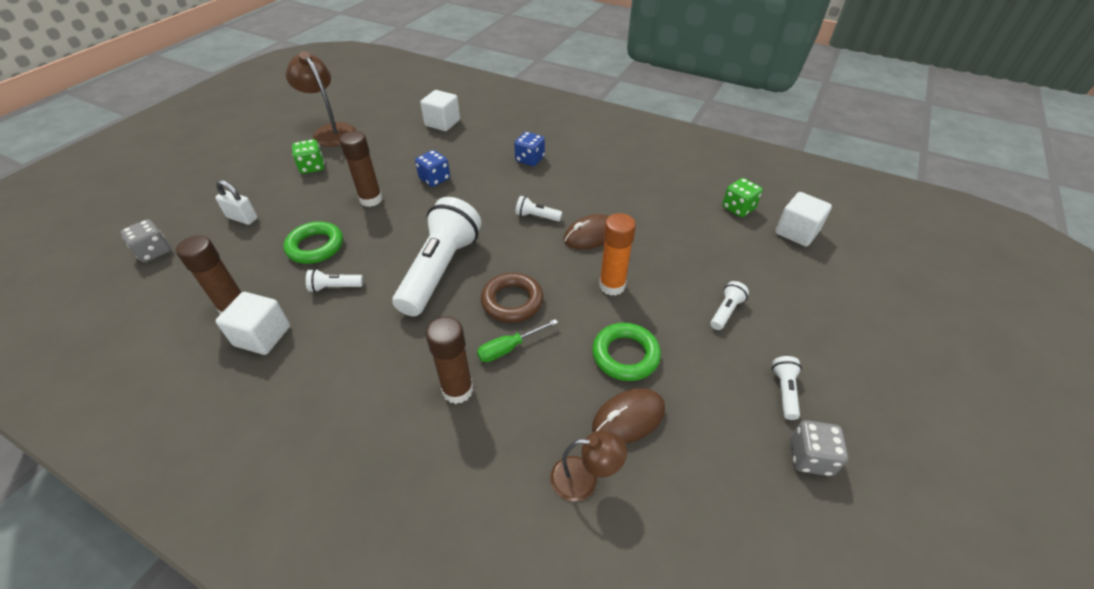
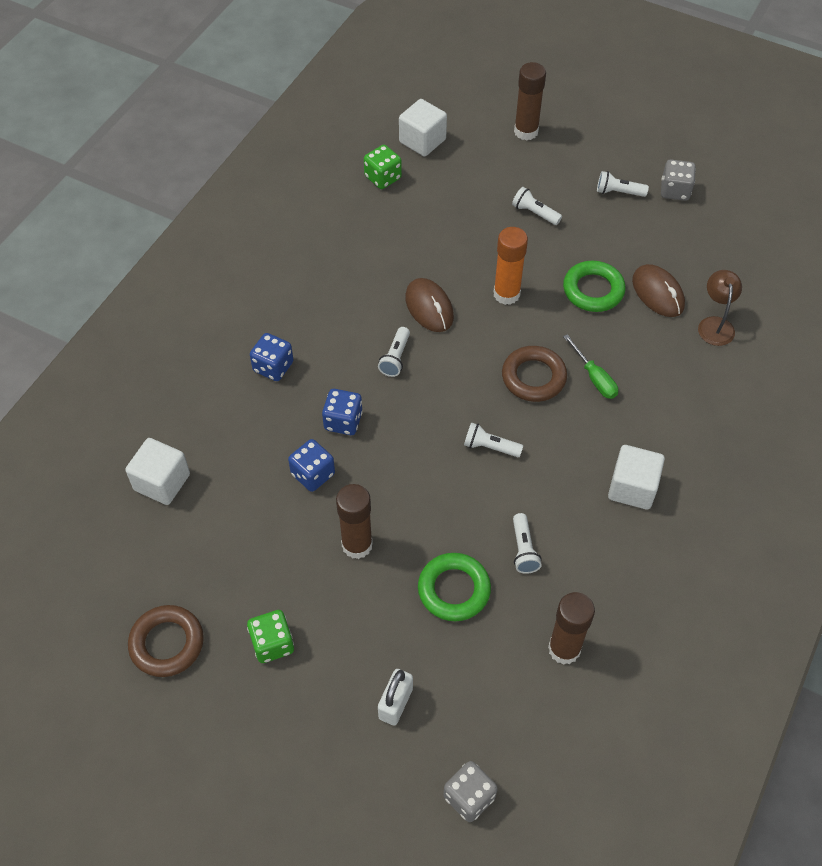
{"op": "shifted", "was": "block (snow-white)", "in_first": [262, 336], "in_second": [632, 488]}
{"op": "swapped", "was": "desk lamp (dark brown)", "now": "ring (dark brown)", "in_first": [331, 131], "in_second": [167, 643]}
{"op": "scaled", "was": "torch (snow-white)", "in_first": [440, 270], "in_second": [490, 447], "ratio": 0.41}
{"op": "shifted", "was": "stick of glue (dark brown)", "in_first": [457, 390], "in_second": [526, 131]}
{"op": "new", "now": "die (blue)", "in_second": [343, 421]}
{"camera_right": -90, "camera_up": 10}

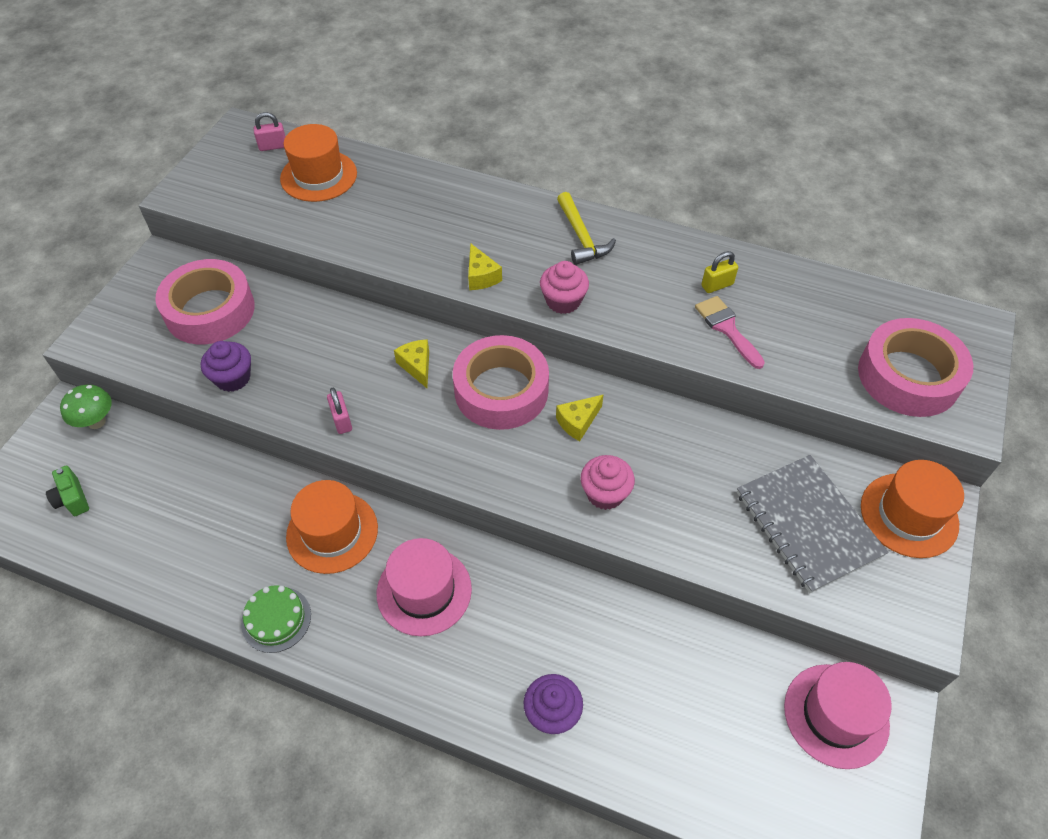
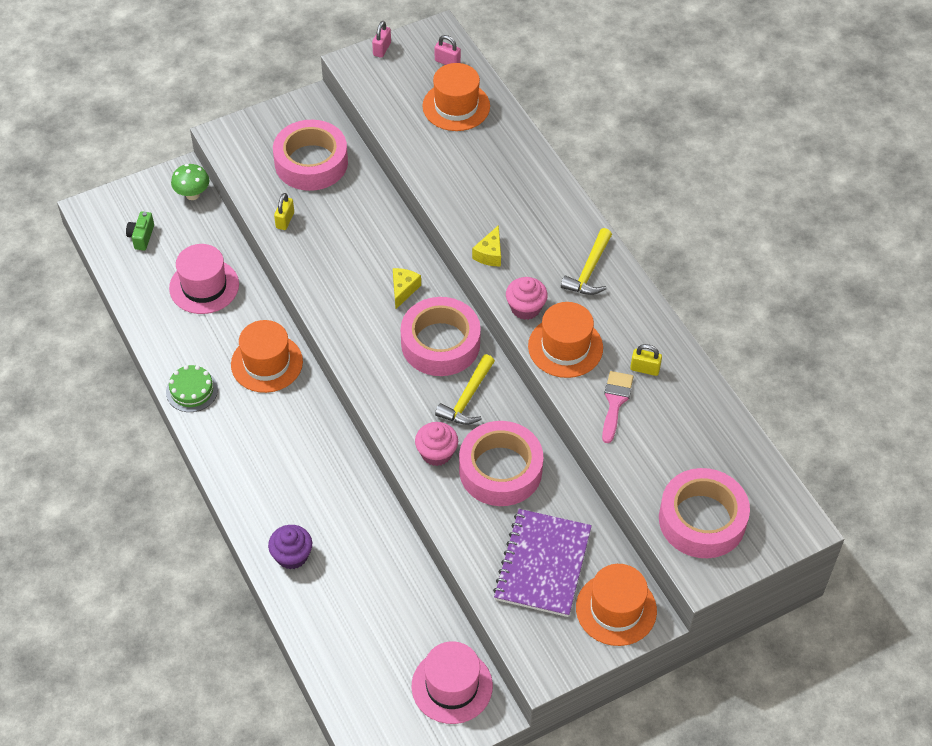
{"op": "swapped", "was": "fairy cake (royal purple)", "now": "padlock (golden)", "in_first": [233, 378], "in_second": [285, 220]}
{"op": "shifted", "was": "padlock (pink)", "in_first": [342, 420], "in_second": [382, 49]}
{"op": "shifted", "was": "top hat (pink)", "in_first": [424, 591], "in_second": [204, 286]}
{"op": "swapped", "was": "piece of cheese (golden)", "now": "hammer (golden)", "in_first": [578, 422], "in_second": [467, 398]}
{"op": "repainted", "was": "notepad (gray)", "now": "notepad (royal purple)", "in_first": [808, 524], "in_second": [542, 564]}
{"op": "new", "now": "roll of tape (pink)", "in_second": [500, 470]}
{"op": "new", "now": "top hat (bright orange)", "in_second": [565, 347]}
{"camera_right": 40, "camera_up": 0}

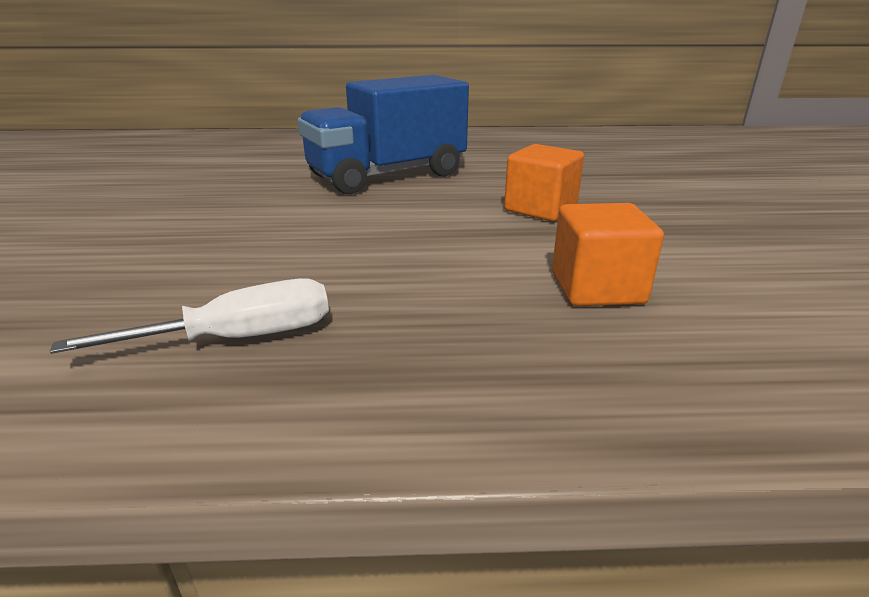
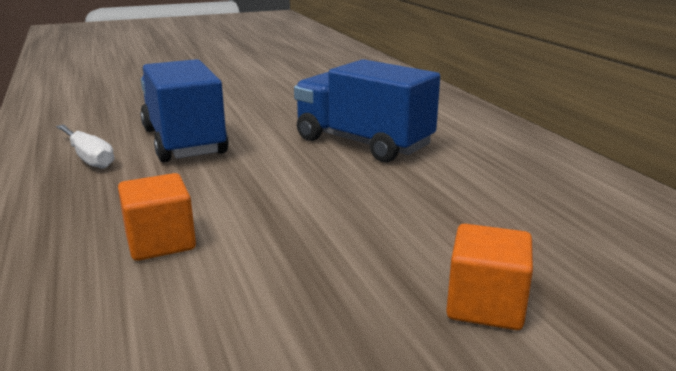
{"op": "shifted", "was": "block (bright orange)", "in_first": [540, 209], "in_second": [485, 305]}
{"op": "new", "now": "truck (blue)", "in_second": [184, 142]}
{"camera_right": 70, "camera_up": -5}

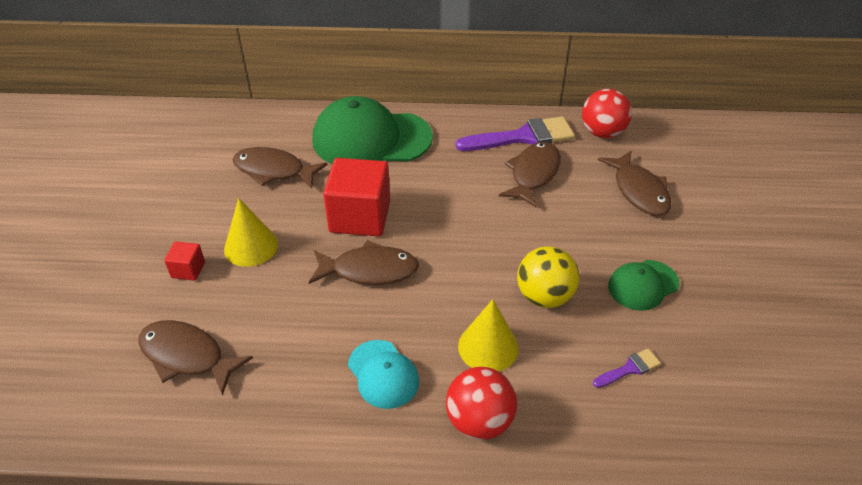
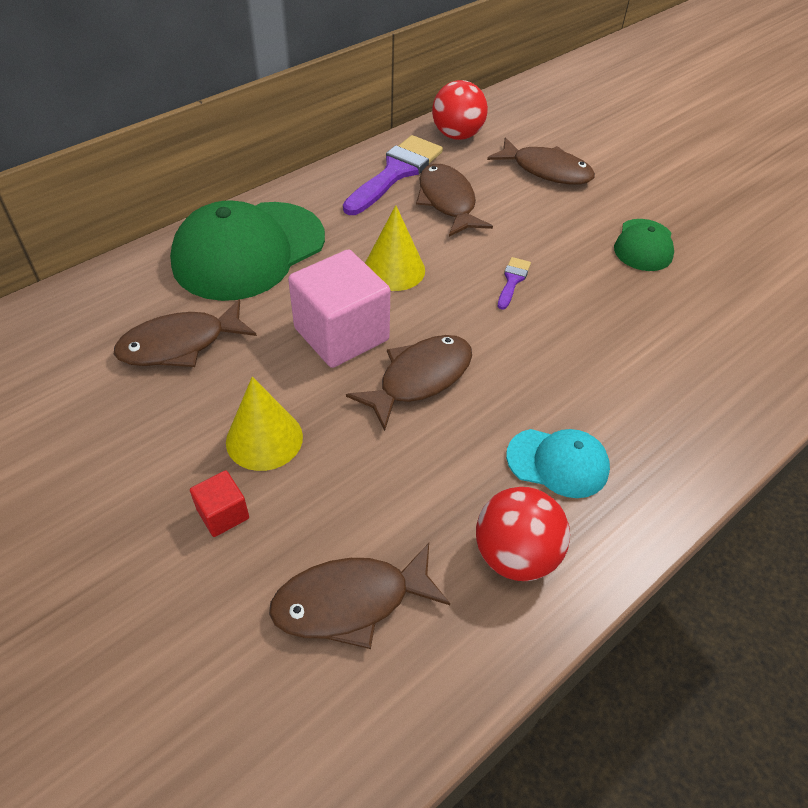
{"op": "repainted", "was": "block (crimson)", "now": "block (pink)", "in_first": [360, 217], "in_second": [341, 334]}
{"op": "shifted", "was": "sphere (crimson)", "in_first": [479, 421], "in_second": [515, 555]}
{"op": "shifted", "was": "cone shape (golden)", "in_first": [488, 347], "in_second": [394, 269]}
{"op": "gone", "was": "sphere (golden)", "in_first": [544, 296]}
{"op": "shifted", "was": "brush (royal purple)", "in_first": [629, 368], "in_second": [512, 280]}
{"camera_right": -45, "camera_up": 5}

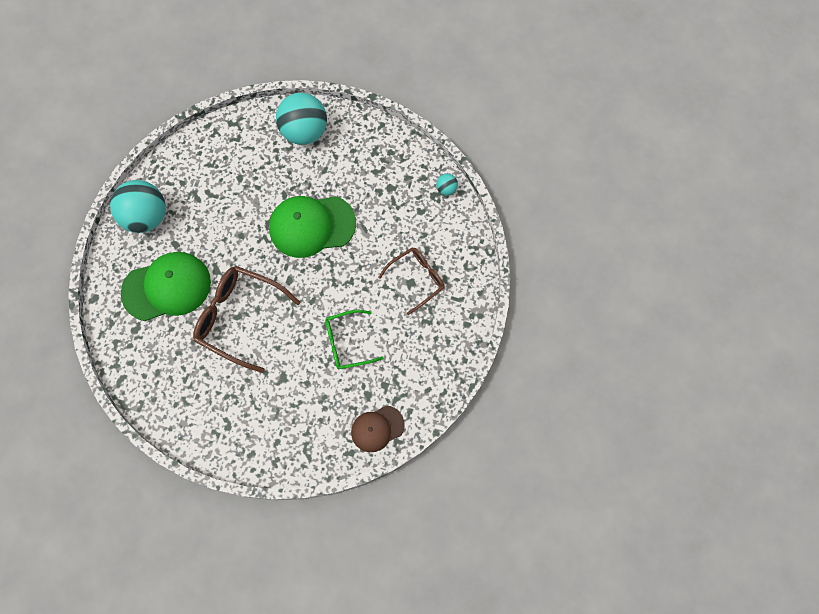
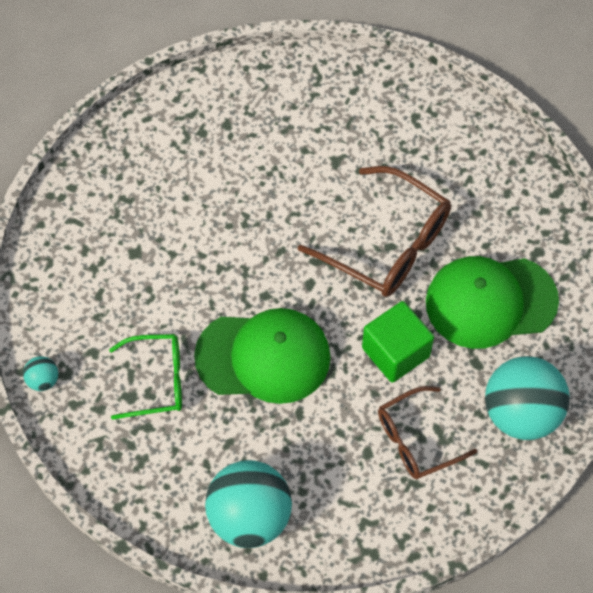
{"op": "shifted", "was": "glasses (green)", "in_first": [348, 342], "in_second": [156, 381]}
{"op": "gone", "was": "baseball cap (dark brown)", "in_first": [377, 428]}
{"op": "shifted", "was": "glasses (dark brown)", "in_first": [416, 279], "in_second": [417, 439]}
{"op": "new", "now": "block (green)", "in_second": [395, 352]}
{"camera_right": -170, "camera_up": -10}

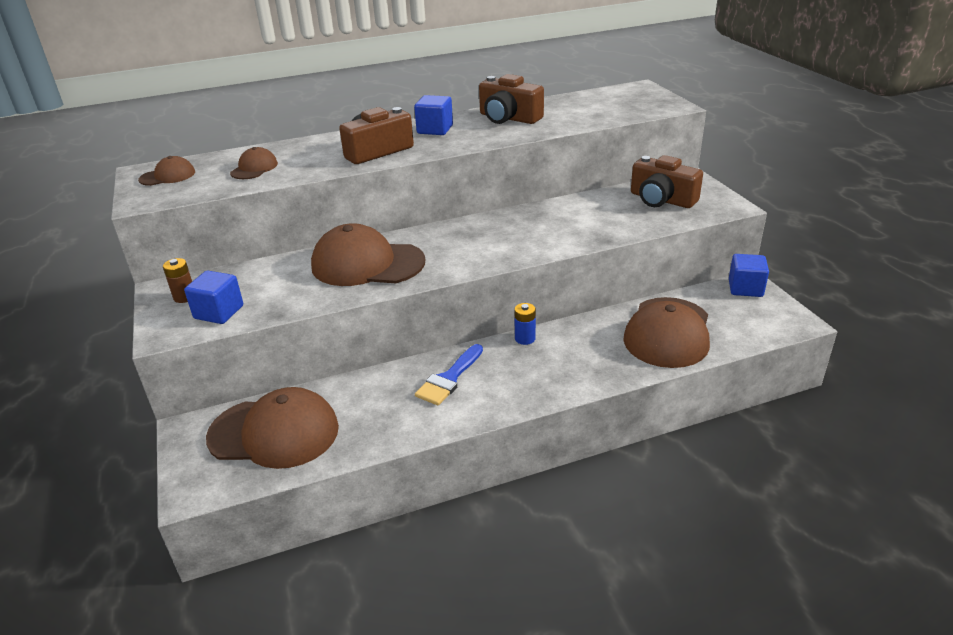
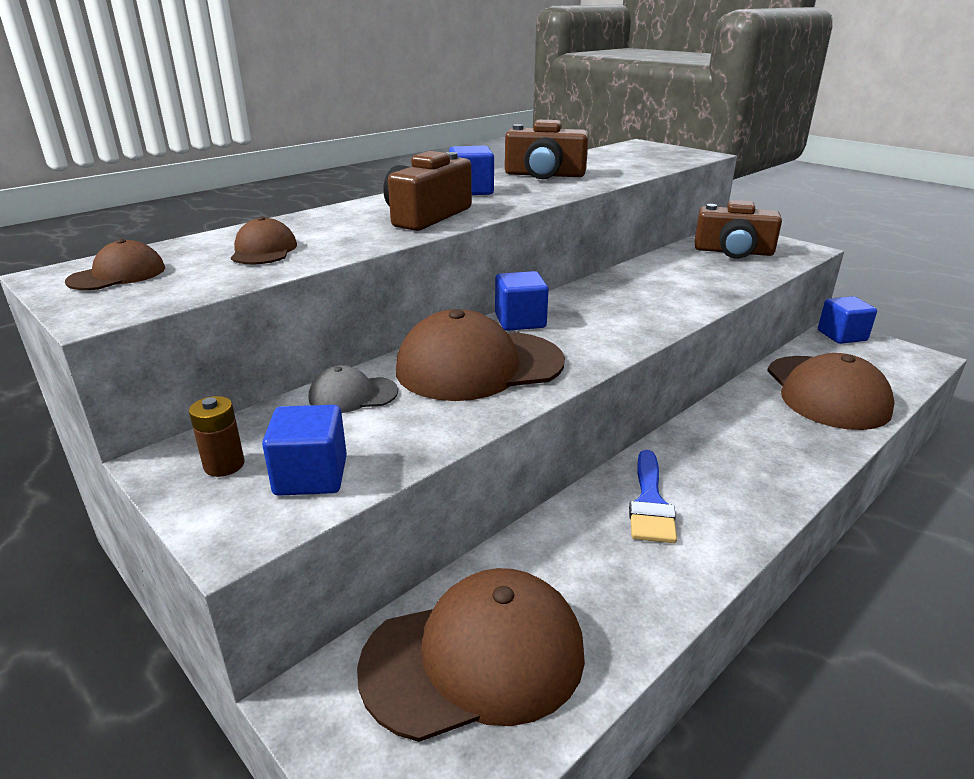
{"op": "gone", "was": "AA battery (blue)", "in_first": [525, 338]}
{"op": "new", "now": "baseball cap (gray)", "in_second": [352, 395]}
{"op": "new", "now": "block (blue)", "in_second": [520, 321]}
{"camera_right": -25, "camera_up": -5}

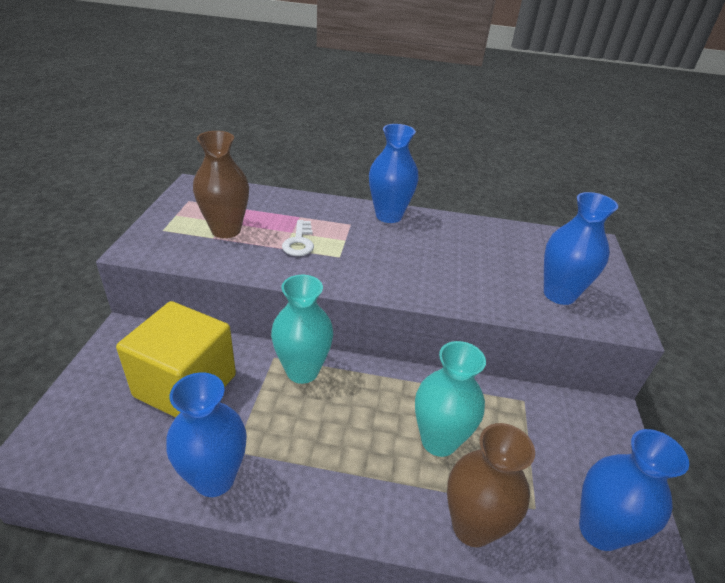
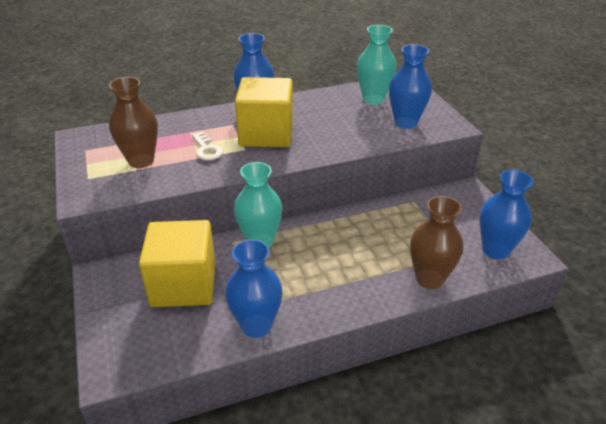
{"op": "shifted", "was": "tall vase (turquoise)", "in_first": [439, 441], "in_second": [373, 99]}
{"op": "new", "now": "block (golden)", "in_second": [266, 134]}
{"camera_right": -25, "camera_up": 0}

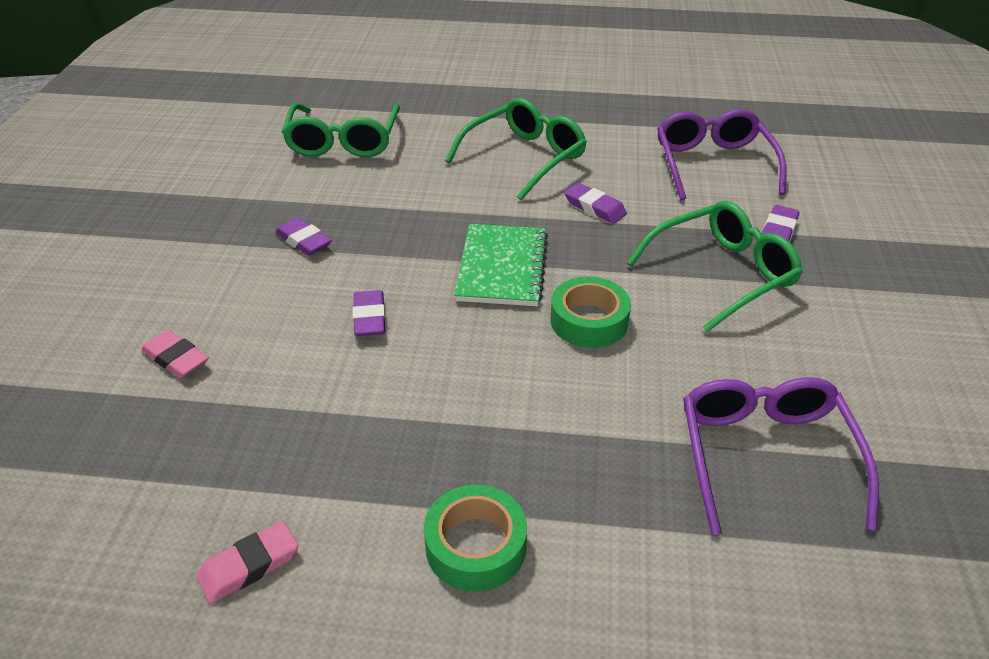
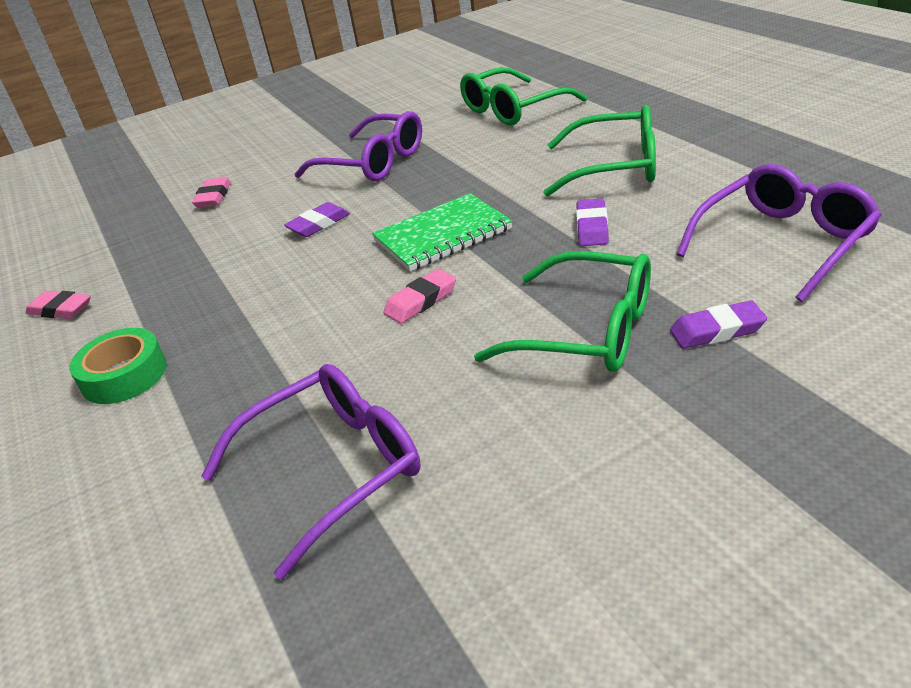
{"op": "swapped", "was": "pencil eraser (royal purple)", "now": "glasses (royal purple)", "in_first": [304, 241], "in_second": [374, 163]}
{"op": "swapped", "was": "roll of tape (green)", "now": "pencil eraser (pink)", "in_first": [589, 321], "in_second": [421, 301]}
{"camera_right": 60, "camera_up": -5}

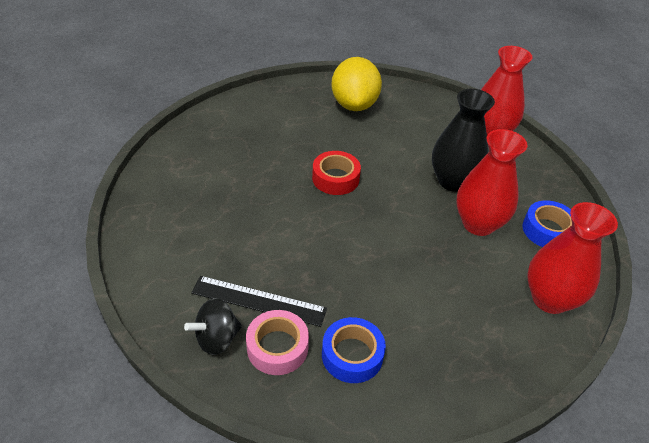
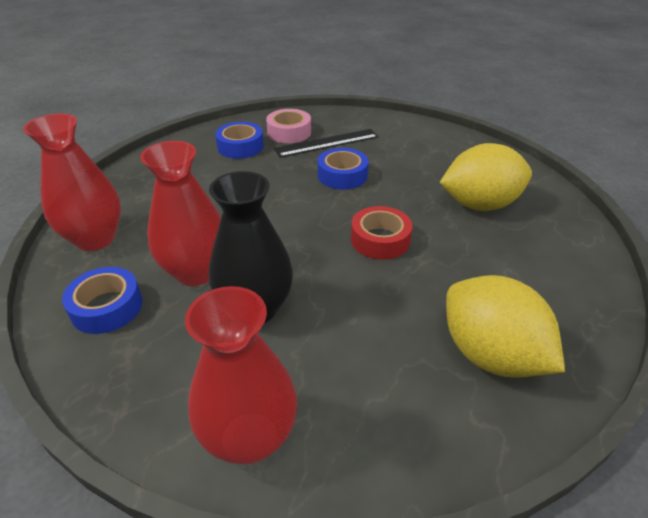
{"op": "gone", "was": "whirligig (jet-black)", "in_first": [217, 338]}
{"op": "new", "now": "roll of tape (blue)", "in_second": [342, 175]}
{"op": "new", "now": "citrus fruit (golden)", "in_second": [479, 205]}
{"camera_right": 145, "camera_up": -5}

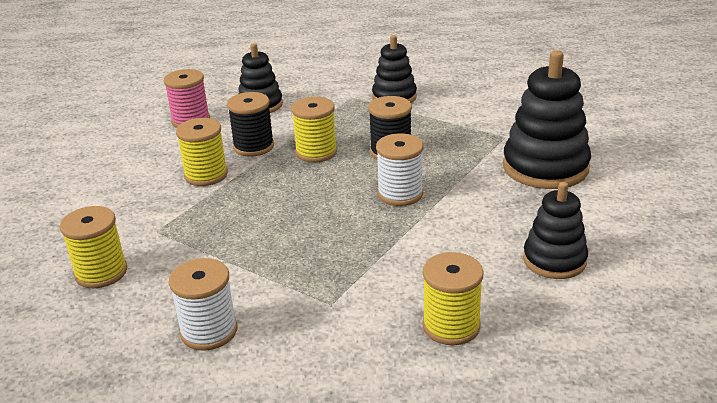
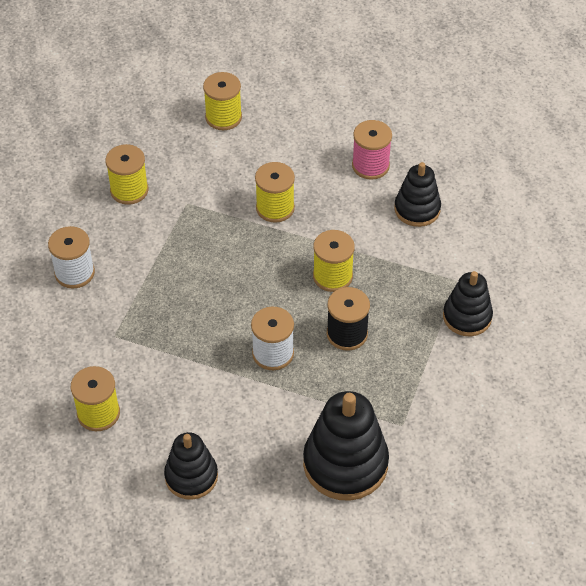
{"op": "gone", "was": "bobbin (jet-black)", "in_first": [253, 146]}
{"op": "new", "now": "bobbin (golden)", "in_second": [223, 117]}
{"camera_right": 75, "camera_up": 20}

